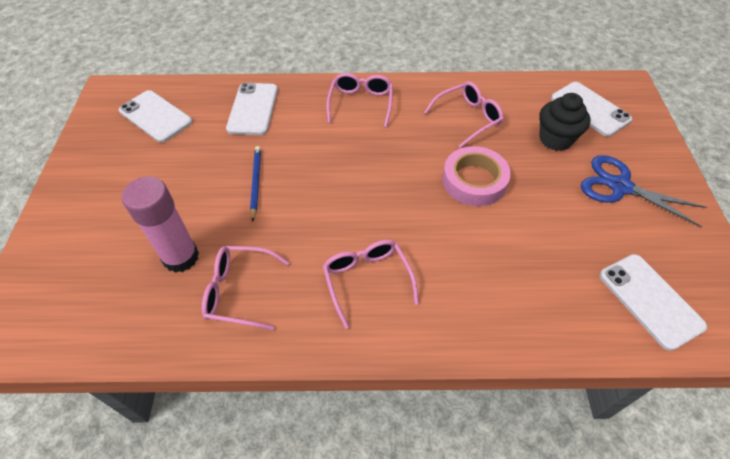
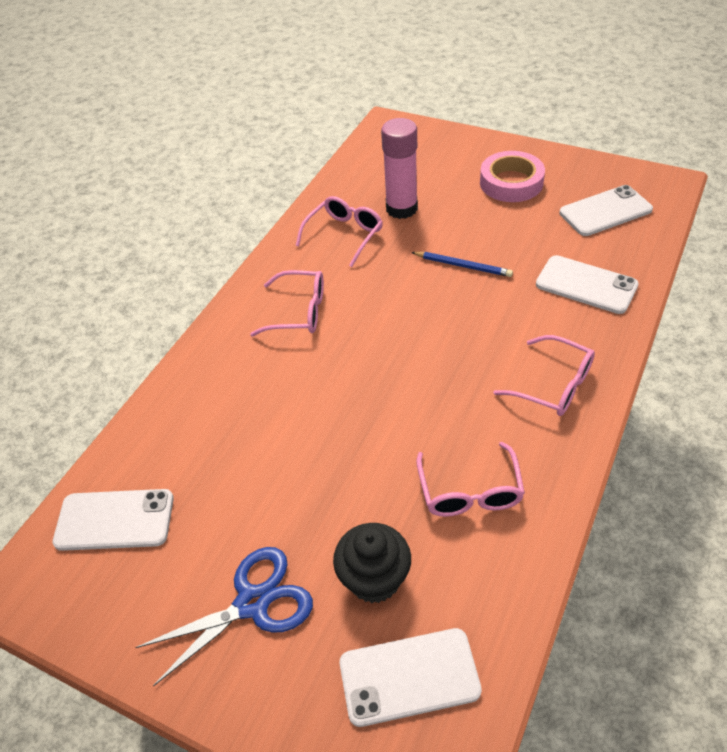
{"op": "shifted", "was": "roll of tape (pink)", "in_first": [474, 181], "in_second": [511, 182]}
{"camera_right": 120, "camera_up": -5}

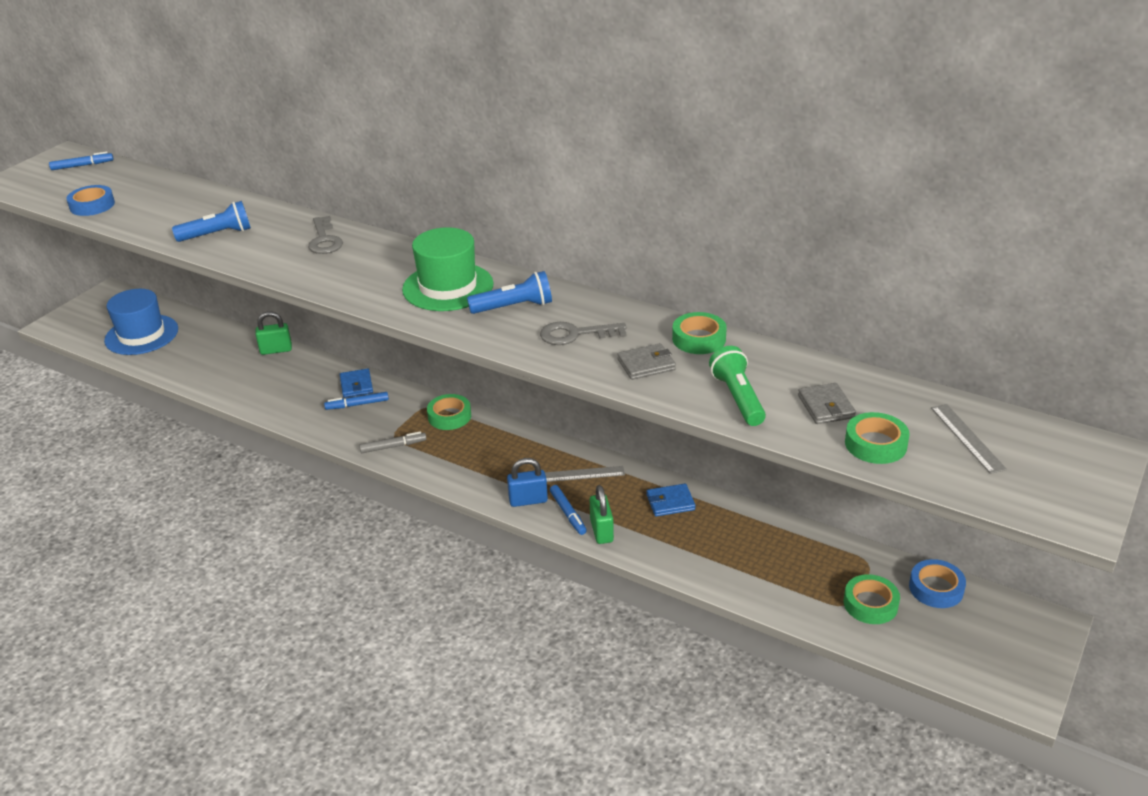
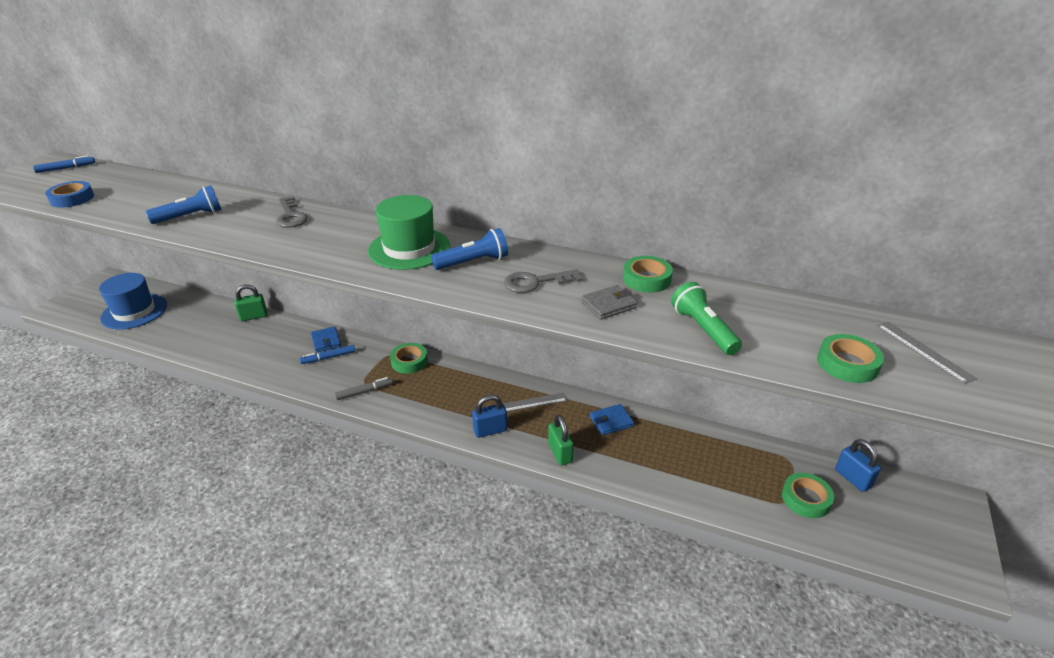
{"op": "gone", "was": "felt pen (blue)", "in_first": [568, 513]}
{"op": "gone", "was": "billfold (gray)", "in_first": [826, 407]}
{"op": "swapped", "was": "roll of tape (blue)", "now": "padlock (blue)", "in_first": [936, 588], "in_second": [852, 478]}
{"camera_right": -10, "camera_up": 0}

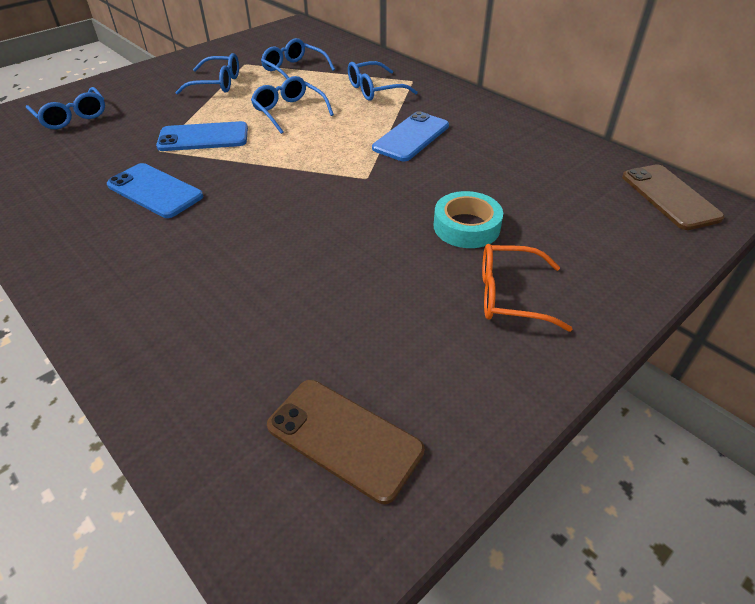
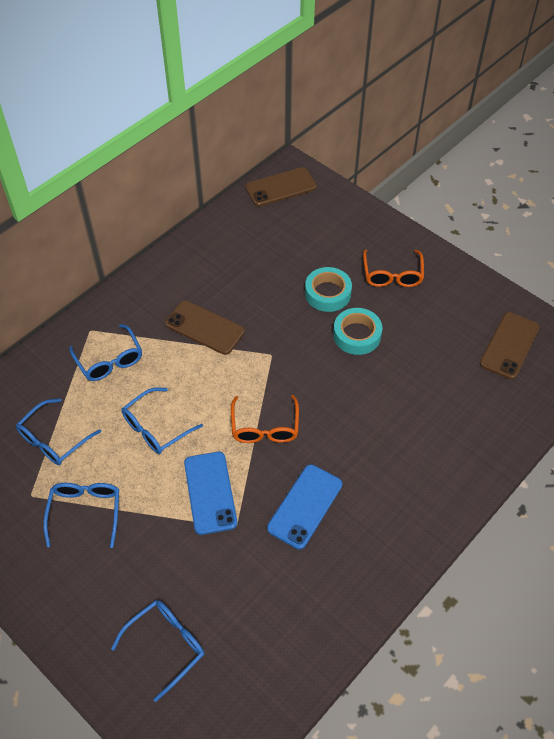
{"op": "repainted", "was": "smartphone (blue)", "now": "smartphone (dark brown)", "in_first": [411, 137], "in_second": [205, 327]}
{"op": "new", "now": "glasses (bright orange)", "in_second": [265, 427]}
{"op": "new", "now": "roll of tape (turquoise)", "in_second": [357, 335]}
{"camera_right": -95, "camera_up": 10}

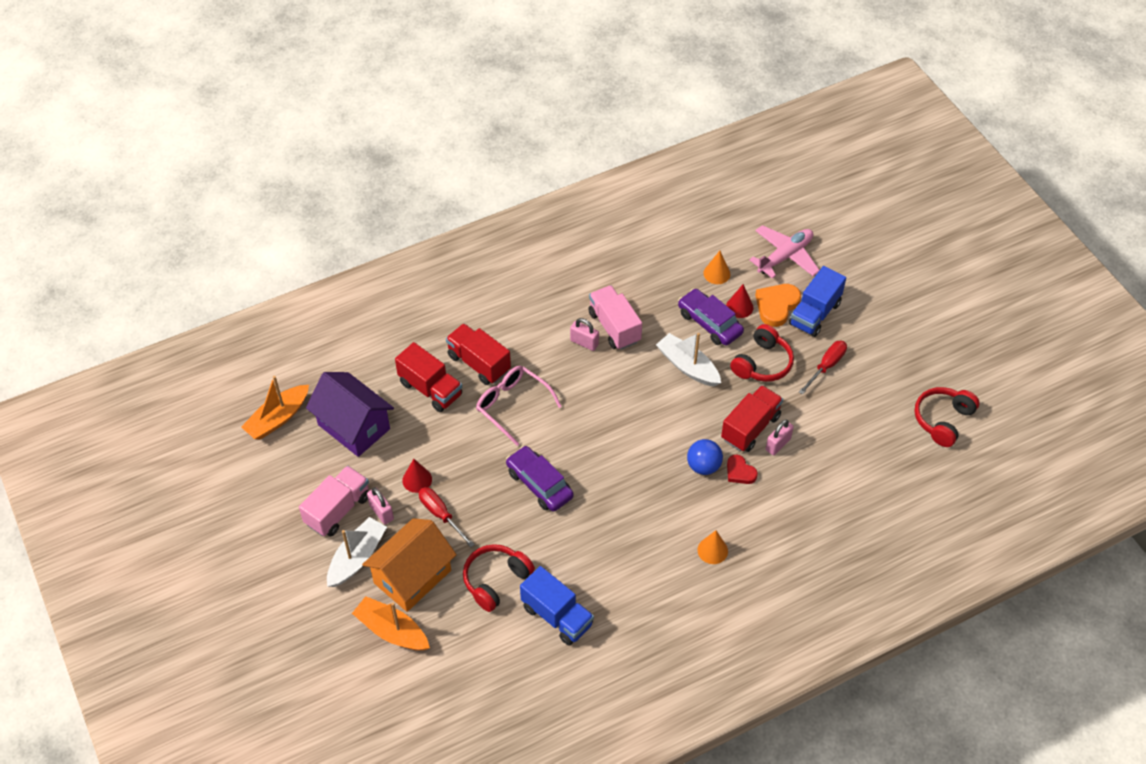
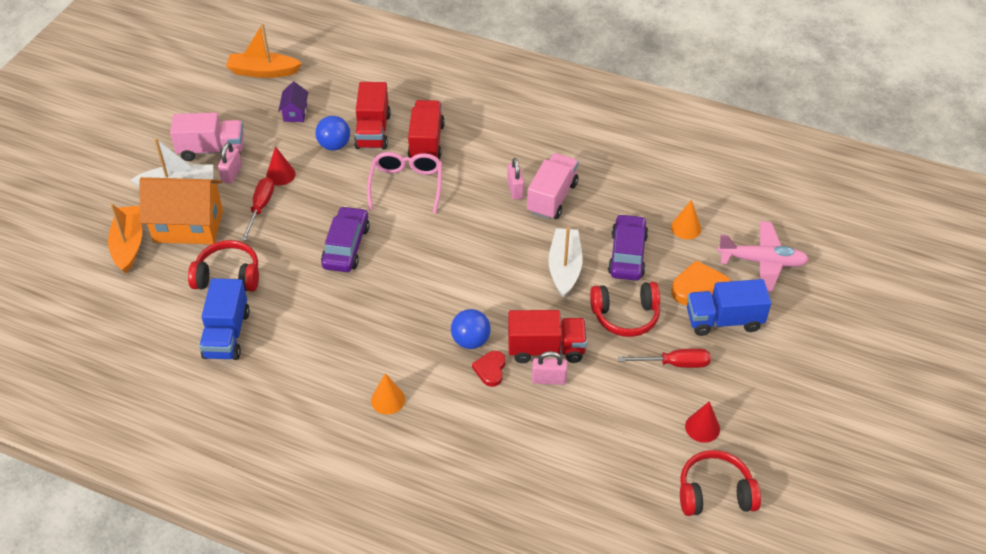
{"op": "scaled", "was": "toy house (royal purple)", "in_first": [354, 427], "in_second": [295, 113], "ratio": 0.47}
{"op": "shifted", "was": "cone shape (crimson)", "in_first": [739, 307], "in_second": [702, 427]}
{"op": "new", "now": "sphere (blue)", "in_second": [334, 145]}
{"camera_right": 50, "camera_up": -5}

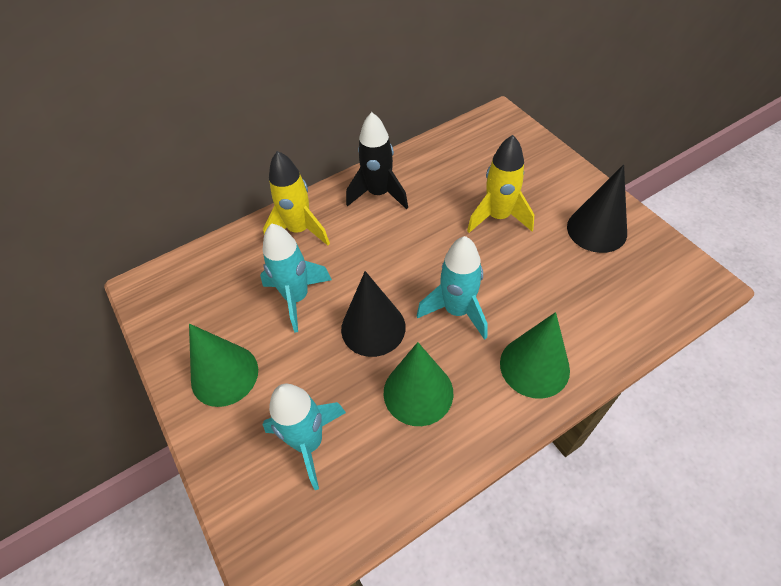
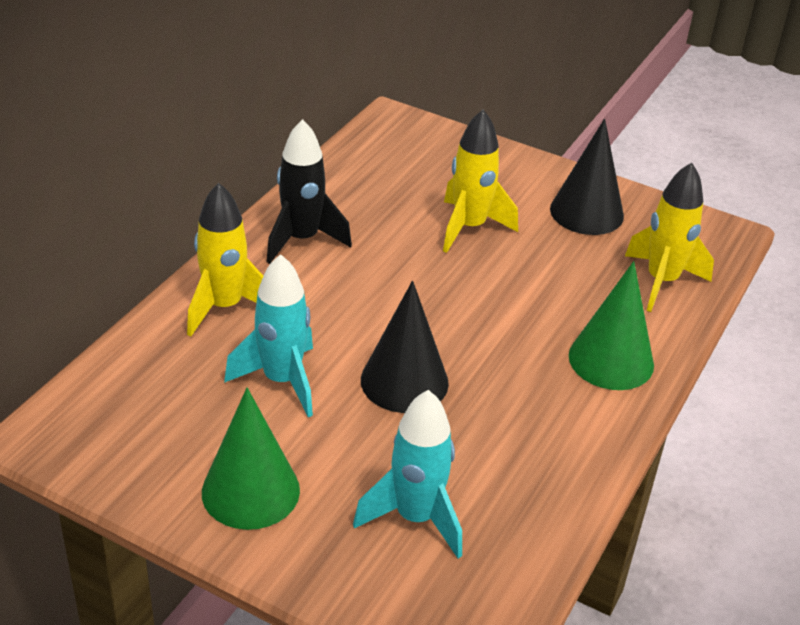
{"op": "gone", "was": "cone shape (green)", "in_first": [418, 392]}
{"op": "gone", "was": "spaceship (turquoise)", "in_first": [457, 311]}
{"op": "new", "now": "spaceship (golden)", "in_second": [661, 281]}
{"camera_right": -35, "camera_up": -15}

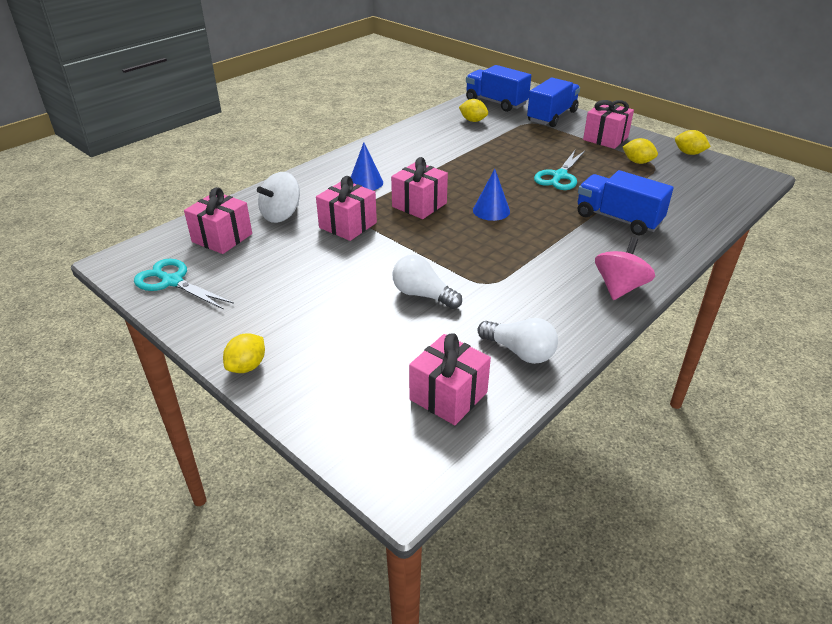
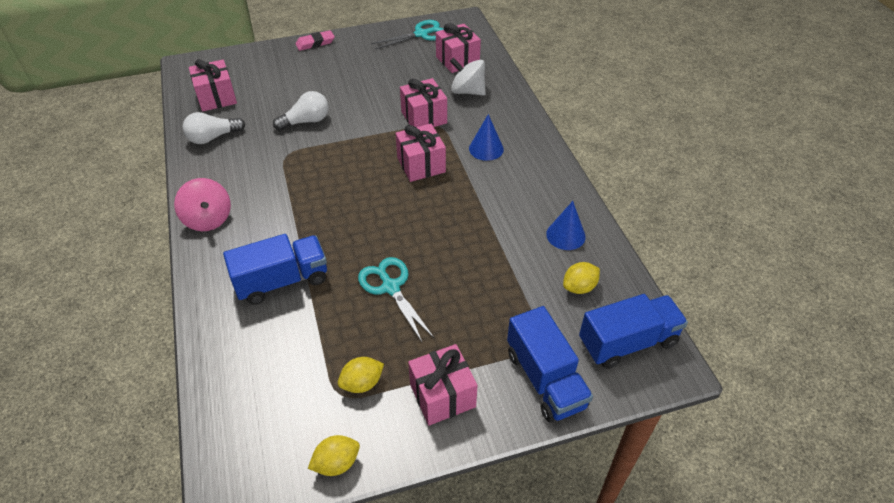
{"op": "swapped", "was": "citrus fruit (golden)", "now": "pencil eraser (pink)", "in_first": [247, 366], "in_second": [315, 43]}
{"op": "rotated", "was": "whirligig (snow-white)", "in_first": [281, 215], "in_second": [467, 91], "clockwise": -45}
{"op": "shifted", "was": "cone shape (blue)", "in_first": [491, 210], "in_second": [565, 235]}
{"camera_right": 120, "camera_up": 10}

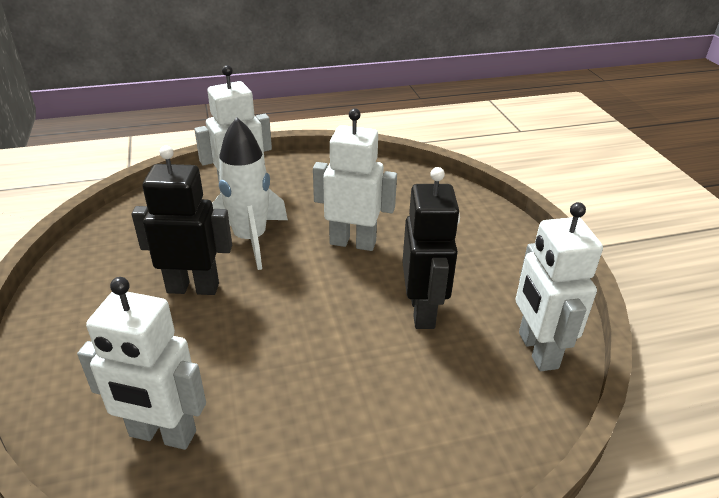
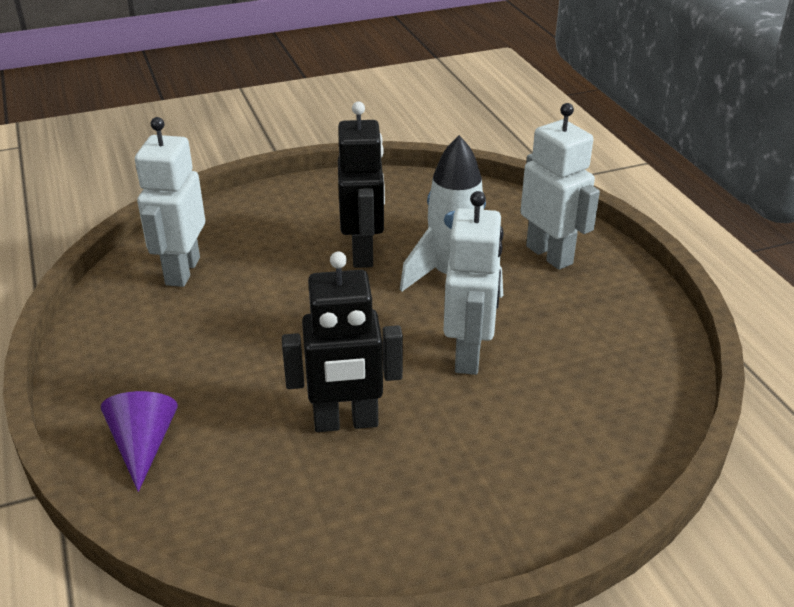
{"op": "gone", "was": "robot figure (snow-white)", "in_first": [537, 350]}
{"op": "new", "now": "cone shape (royal purple)", "in_second": [143, 445]}
{"camera_right": 85, "camera_up": 0}

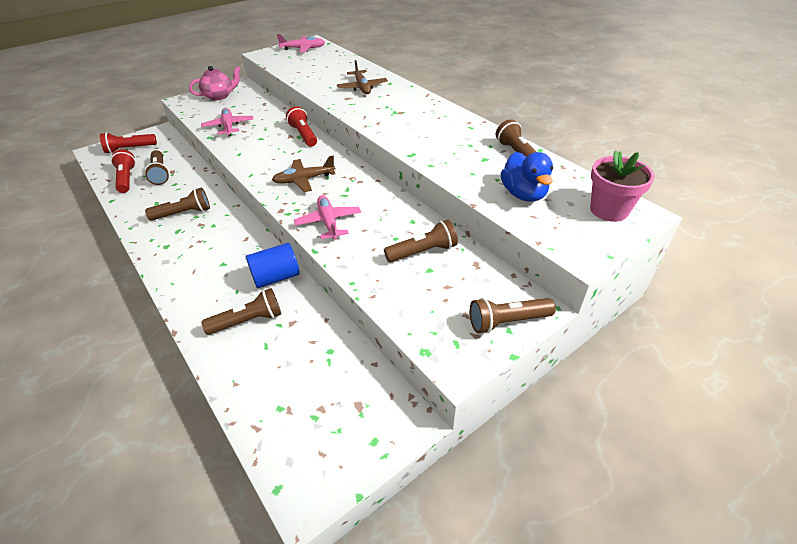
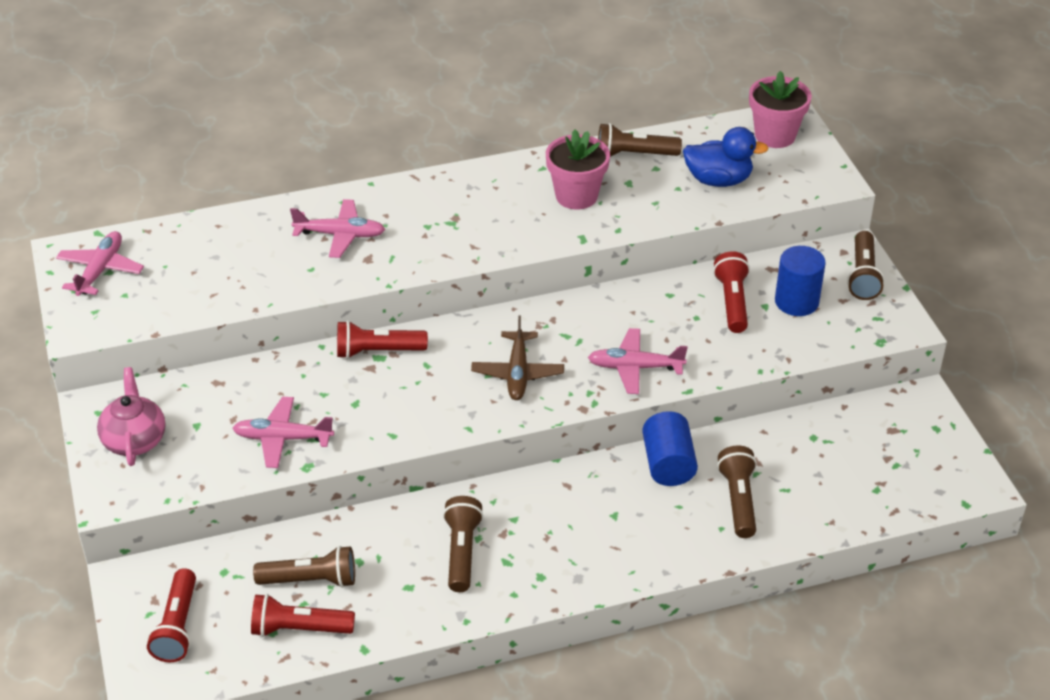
{"op": "repainted", "was": "toy plane (dark brown)", "now": "toy plane (pink)", "in_first": [362, 87], "in_second": [340, 235]}
{"op": "repainted", "was": "torch (dark brown)", "now": "torch (crimson)", "in_first": [423, 252], "in_second": [732, 302]}
{"op": "new", "now": "potted plant (pink)", "in_second": [576, 196]}
{"op": "new", "now": "solid cylinder (blue)", "in_second": [796, 302]}
{"camera_right": -70, "camera_up": 0}

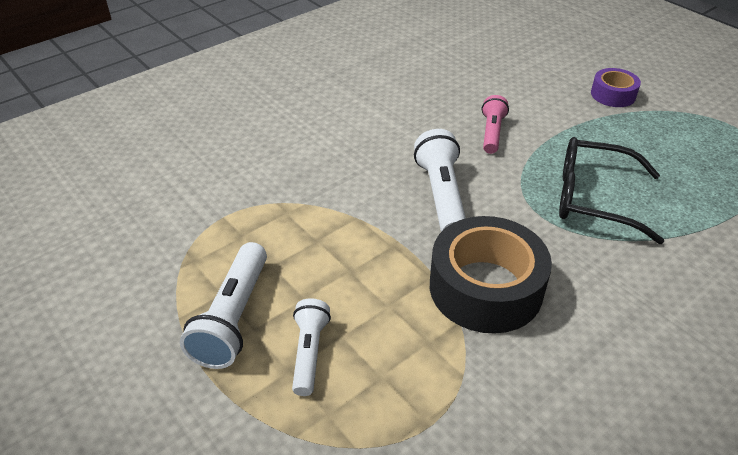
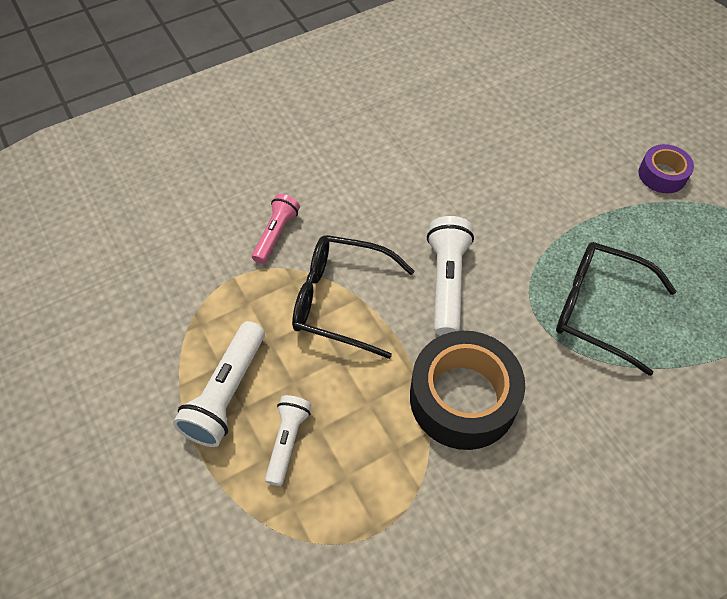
{"op": "shifted", "was": "torch (pink)", "in_first": [492, 133], "in_second": [276, 234]}
{"op": "new", "now": "glasses (jet-black)", "in_second": [341, 300]}
{"camera_right": 10, "camera_up": 15}

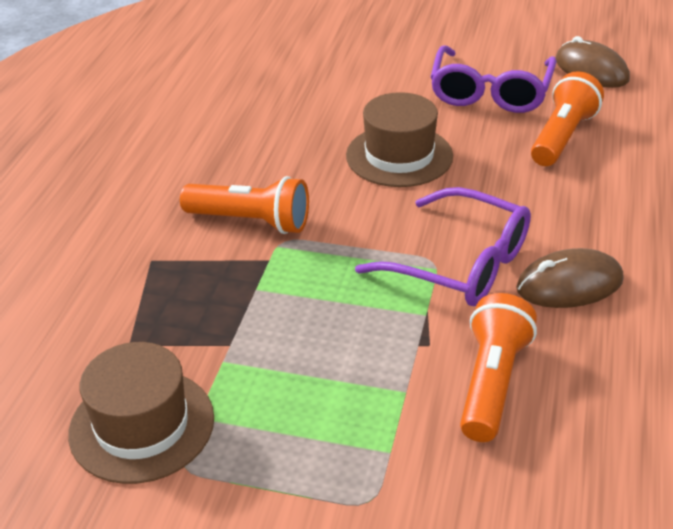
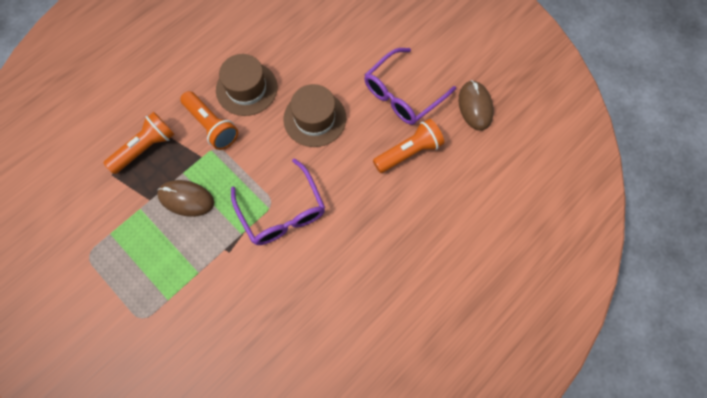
{"op": "shifted", "was": "top hat (dark brown)", "in_first": [142, 425], "in_second": [246, 88]}
{"op": "shifted", "was": "torch (bright orange)", "in_first": [492, 382], "in_second": [145, 148]}
{"op": "shifted", "was": "mouse (dark brown)", "in_first": [569, 284], "in_second": [186, 199]}
{"camera_right": 30, "camera_up": 30}

